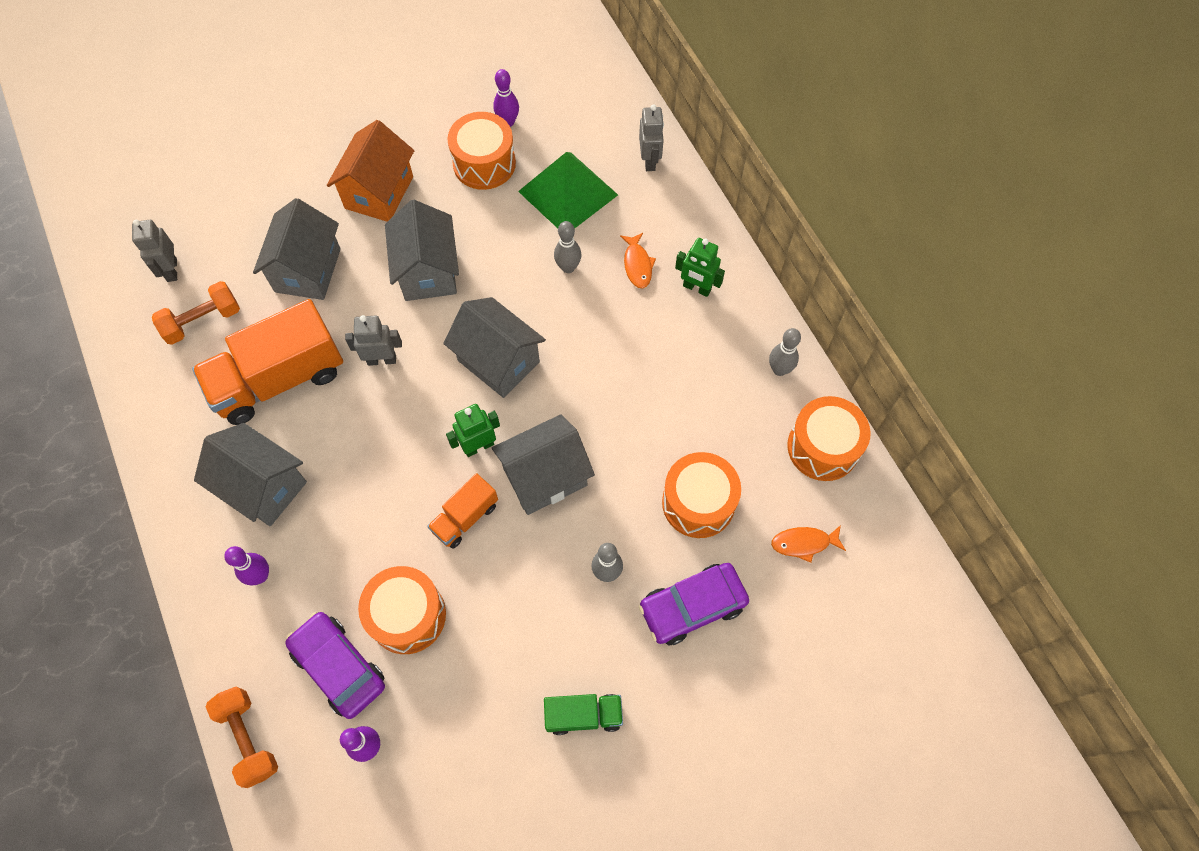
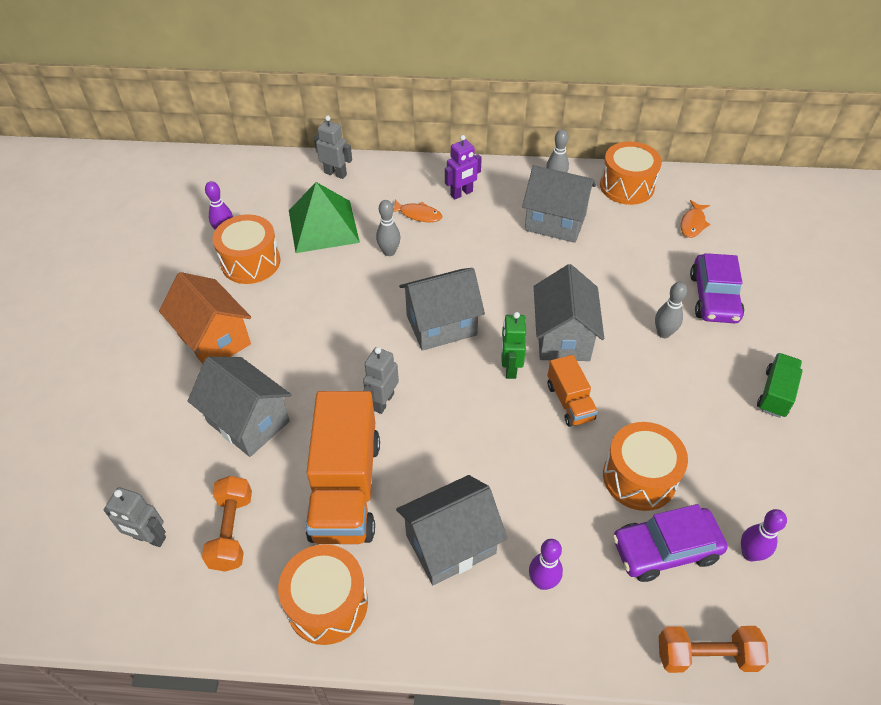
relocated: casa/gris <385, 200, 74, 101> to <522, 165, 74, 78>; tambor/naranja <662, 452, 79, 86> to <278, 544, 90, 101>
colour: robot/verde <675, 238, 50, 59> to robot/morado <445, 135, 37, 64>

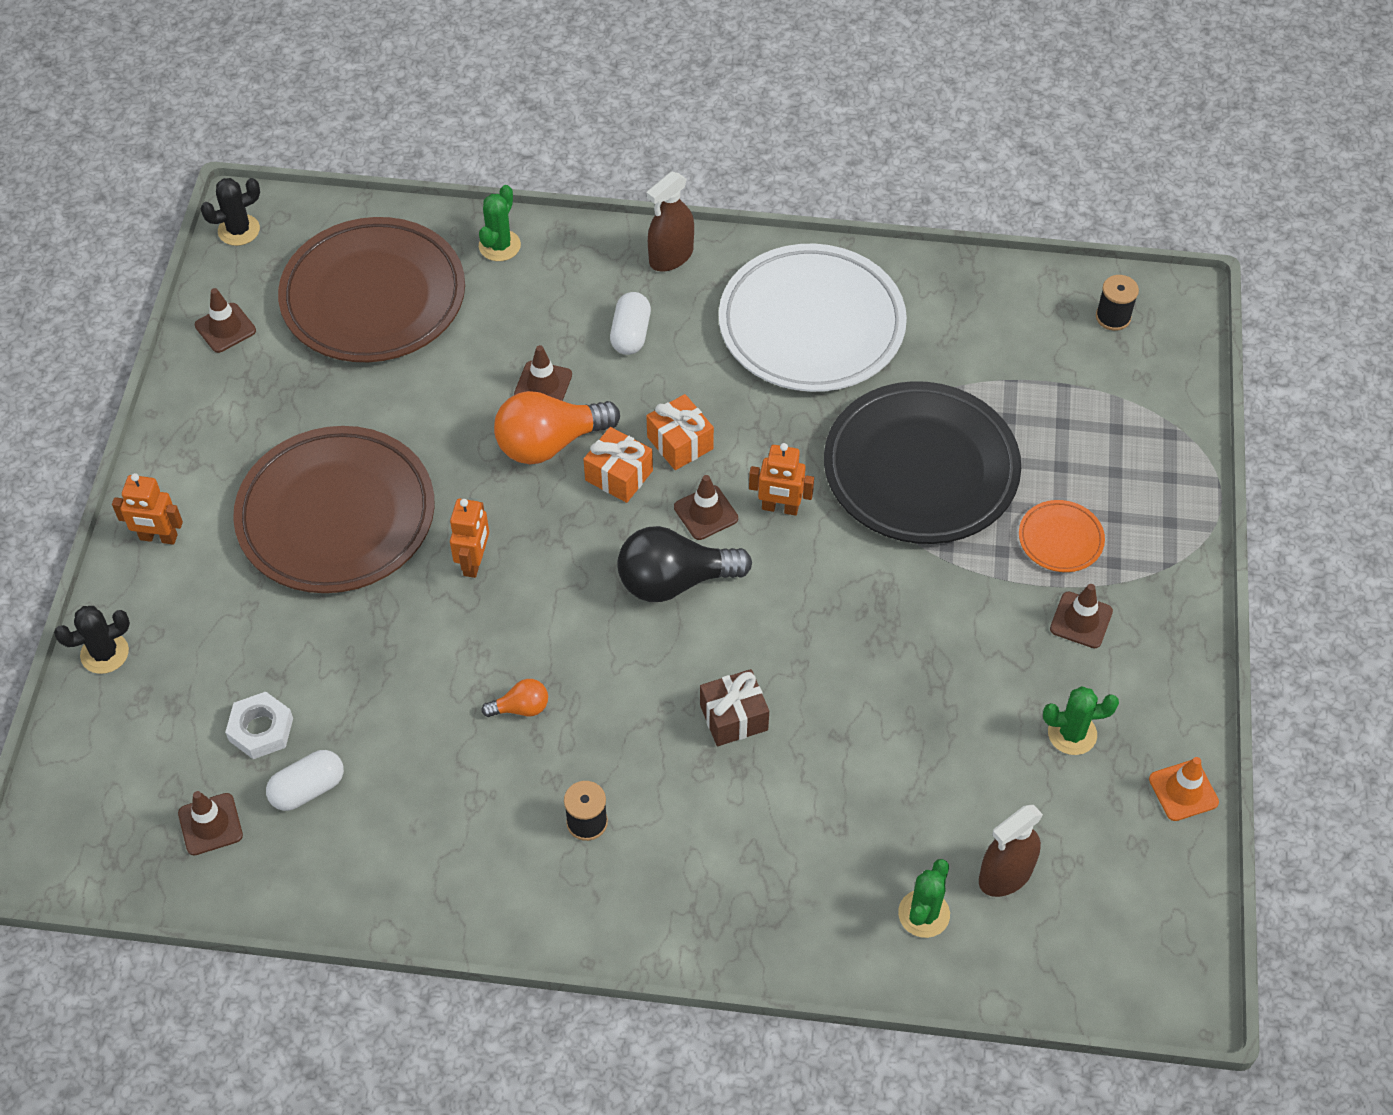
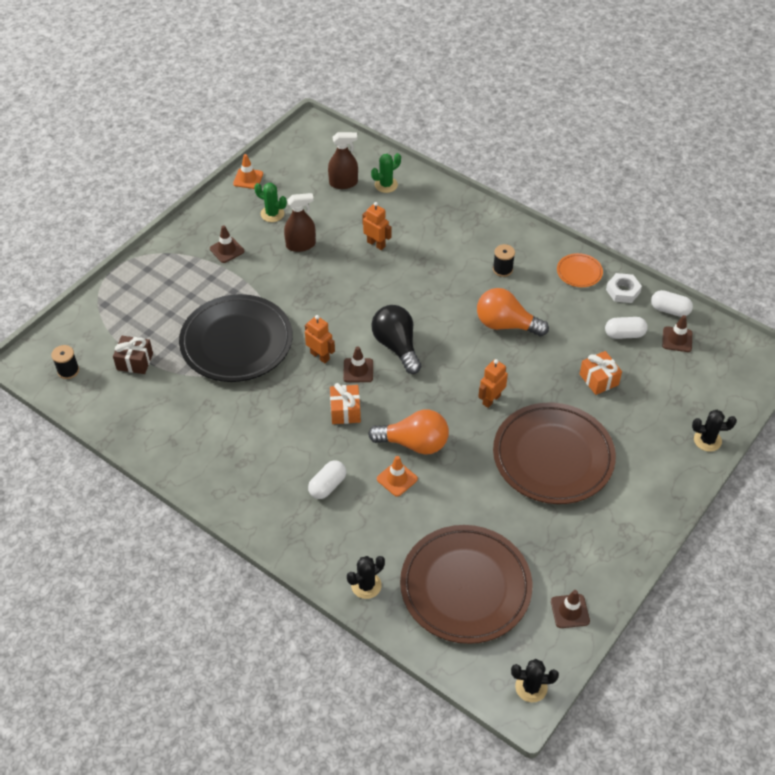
missing: plato/blanco <719, 244, 188, 148>
appeared: cápsula/blanco <651, 290, 42, 27>
relocated: robot/naranja <112, 473, 71, 72> to <362, 202, 29, 48>; tuerca/blanco <225, 692, 68, 67> to <606, 273, 36, 30>; regalo/naranja <584, 427, 69, 76> to <580, 351, 42, 44>; pulverizador/marrón <647, 171, 47, 100> to <284, 193, 32, 59>; regalo/marrón <700, 669, 69, 77> to <113, 336, 40, 38>; plato/naranja <1019, 500, 86, 72> to <557, 253, 46, 34>
colour: cactus/verde <479, 185, 42, 76> to cactus/negro <347, 556, 38, 43>; cono de tráfico/marrón <514, 345, 58, 56> to cono de tráfico/naranja <377, 456, 41, 41>
spun: bombilla/negro <617, 526, 135, 76> = <371, 305, 50, 69> 135 degrees counterclockwise
size: bombilla/naranja <481, 679, 67, 38> = <477, 288, 72, 48> x2.07

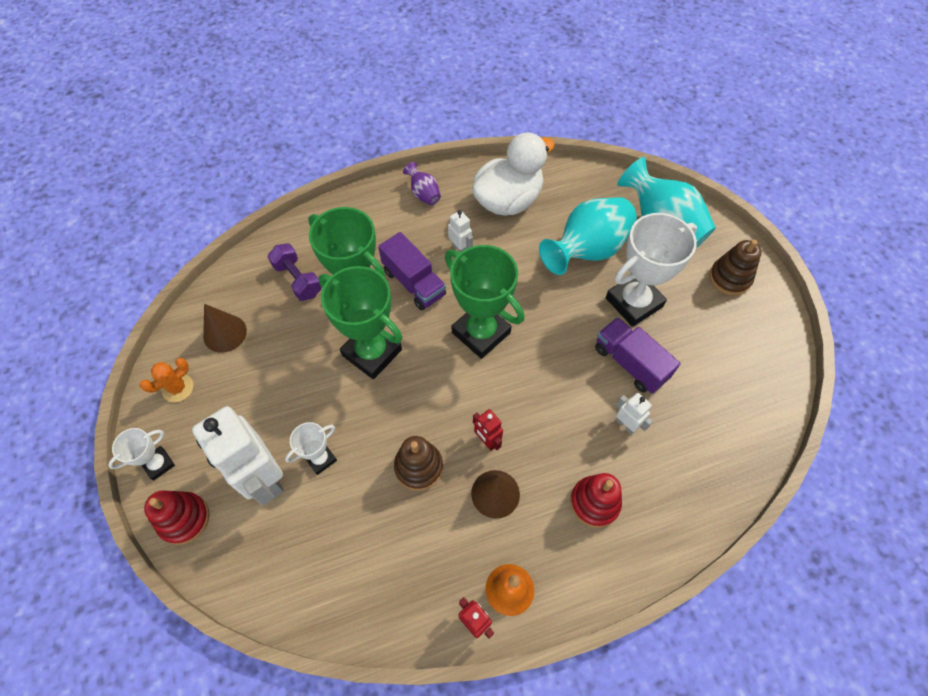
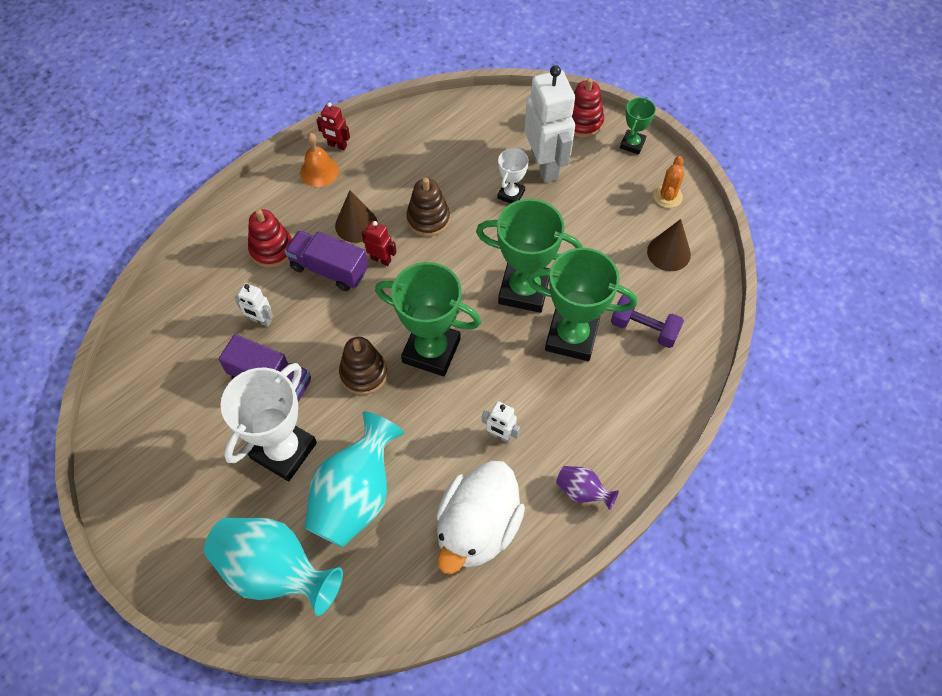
relocated: camión/morado <378, 232, 68, 78> to <285, 230, 83, 61>; juguete apilable/marrón <709, 239, 53, 57> to <339, 337, 49, 58>
colour: trofeo/blanco <108, 428, 67, 53> to trofeo/verde <620, 97, 36, 58>
spun: robot/blanco <192, 406, 92, 100> = <524, 65, 51, 118> 45 degrees clockwise

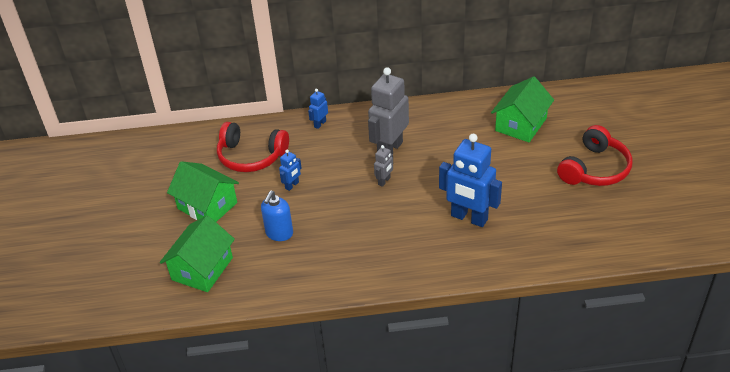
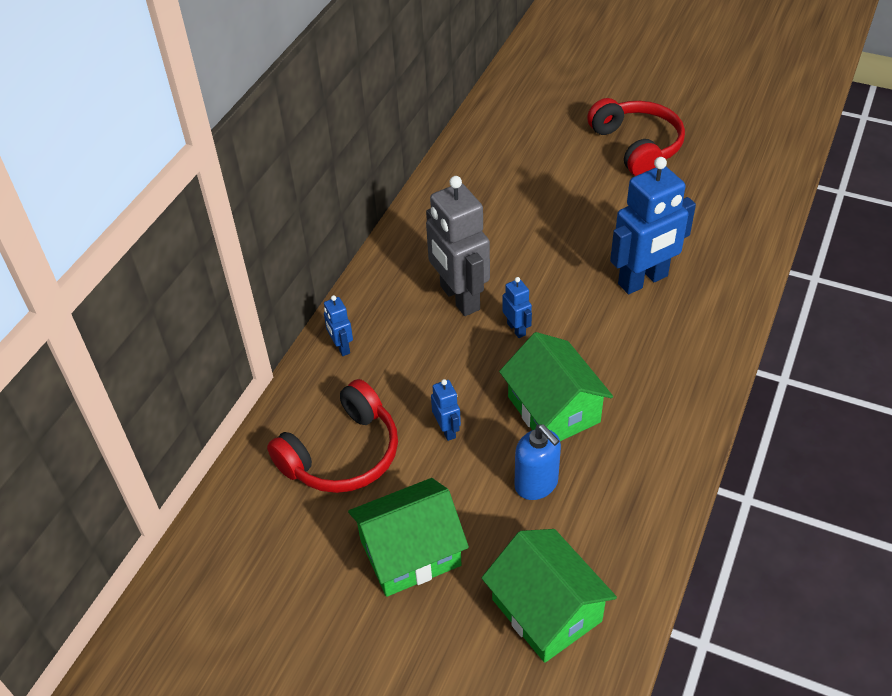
relocated: casa/verde <491, 76, 63, 66> to <499, 332, 114, 109>
colour: robot/gris <374, 145, 19, 42> to robot/azul <503, 277, 29, 61>

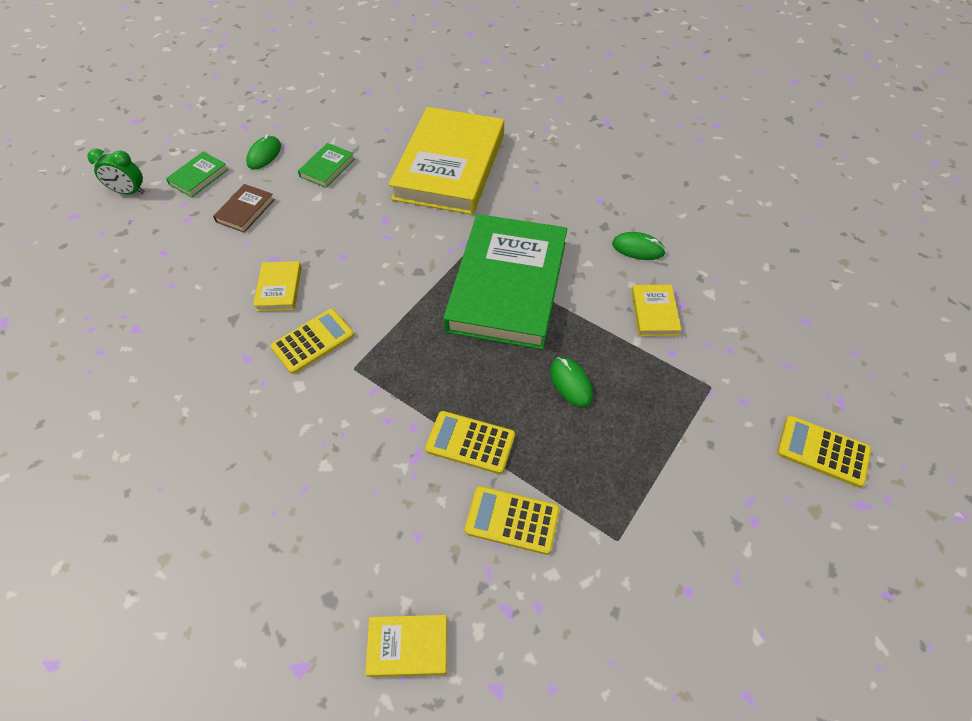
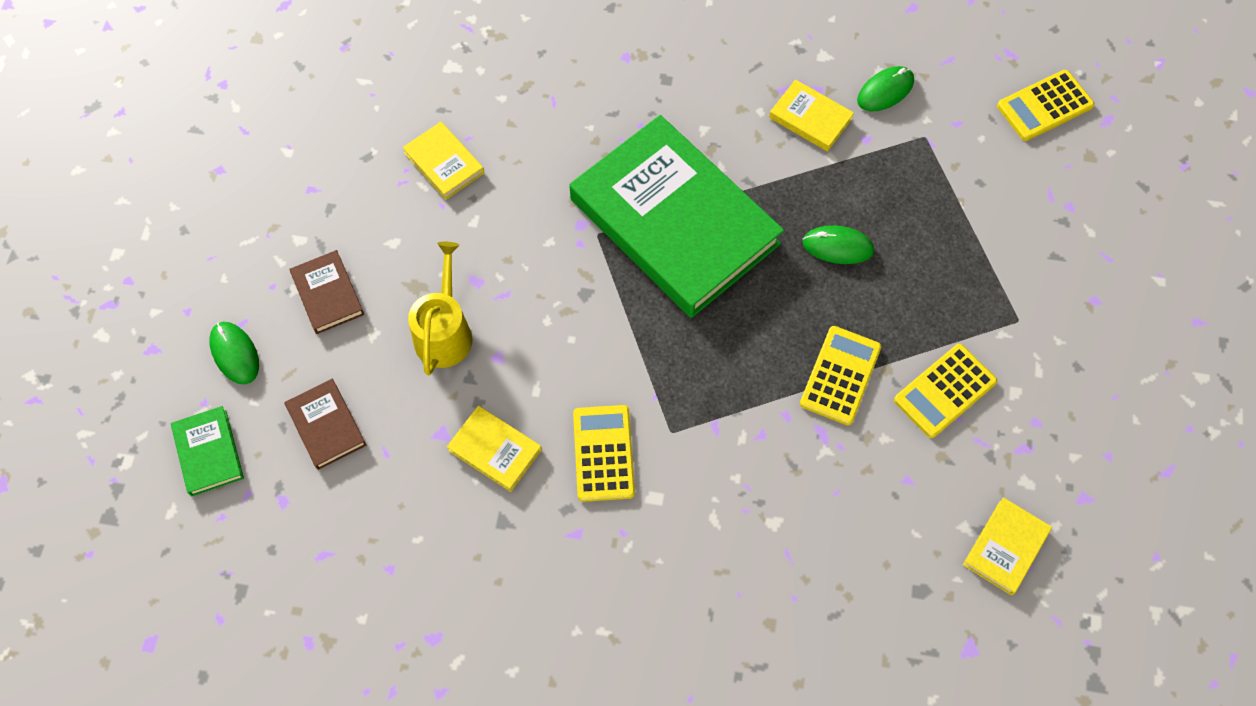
missing: despertador/verde <87, 148, 58, 46>
appeared: regadera/amarillo <408, 242, 65, 133>
relocated: ratón/verde <612, 232, 54, 28> to <857, 66, 57, 45>
colour: libro/verde <298, 143, 57, 45> to libro/marrón <290, 250, 74, 84>
spun: calculadora/amarillo <425, 411, 90, 63> = <800, 326, 81, 99> 150 degrees clockwise
size: libro/amarillo <388, 107, 116, 108> = <403, 122, 81, 78> x0.40

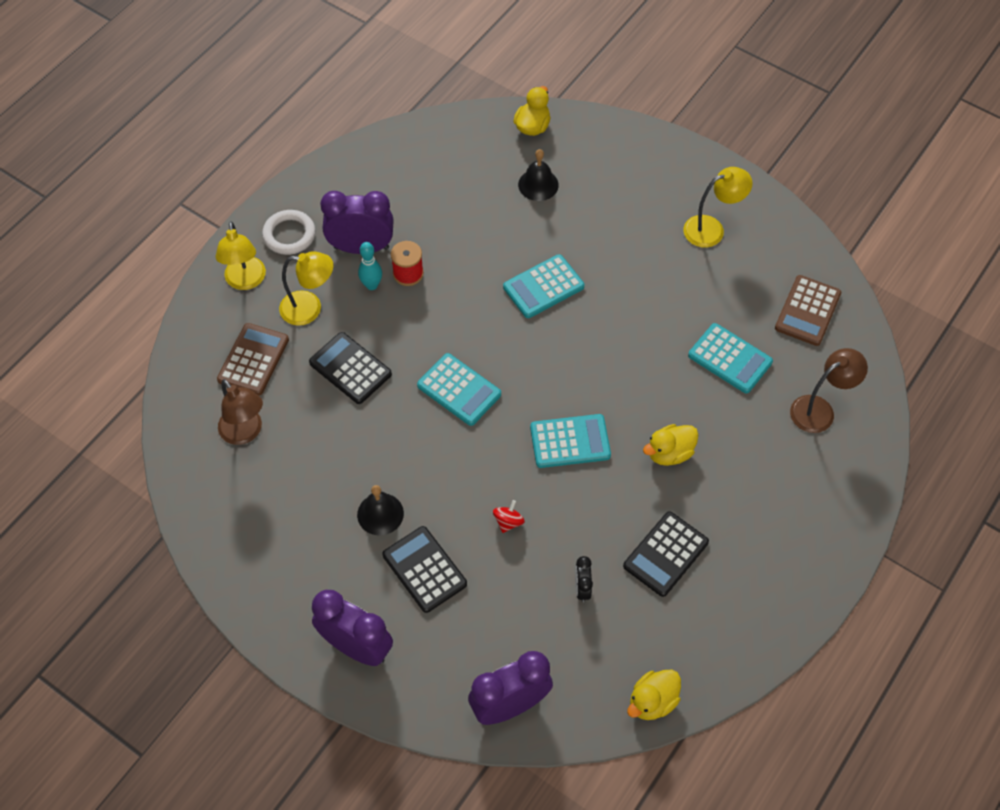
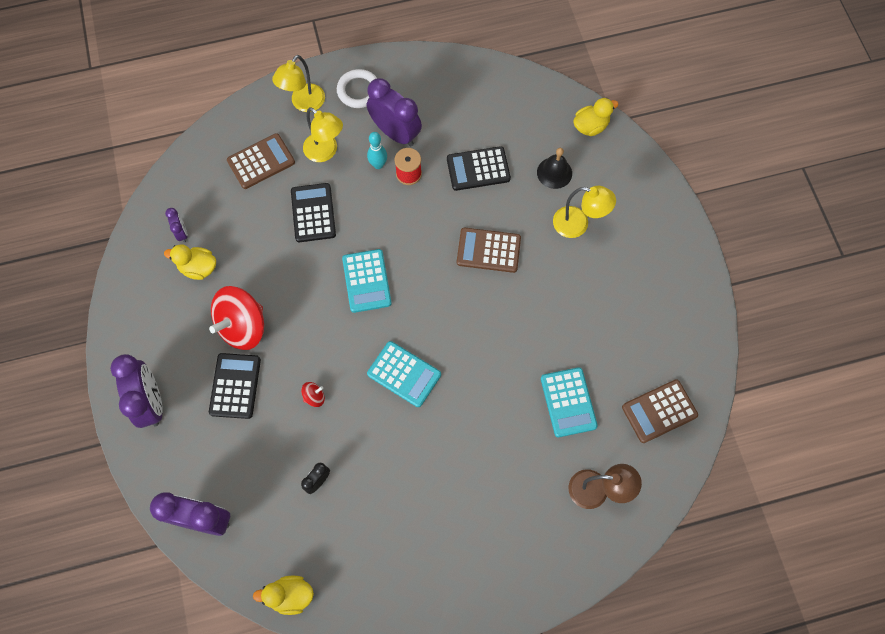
missing: lámpara/marrón <218, 379, 45, 66>
appeared: despertador/morado <165, 208, 23, 35>
relocated: calculadora/negro <623, 511, 86, 86> to <447, 146, 64, 45>; pato/amarillo <643, 424, 55, 42> to <164, 245, 52, 35>; lámpara/amarillo <683, 167, 70, 81> to <553, 186, 63, 52>
exchanged: campana/negro <357, 485, 47, 50> to peonza/rojo <209, 286, 55, 64>
colour: calculadora/turquesa <503, 254, 81, 64> to calculadora/marrón <457, 228, 64, 45>

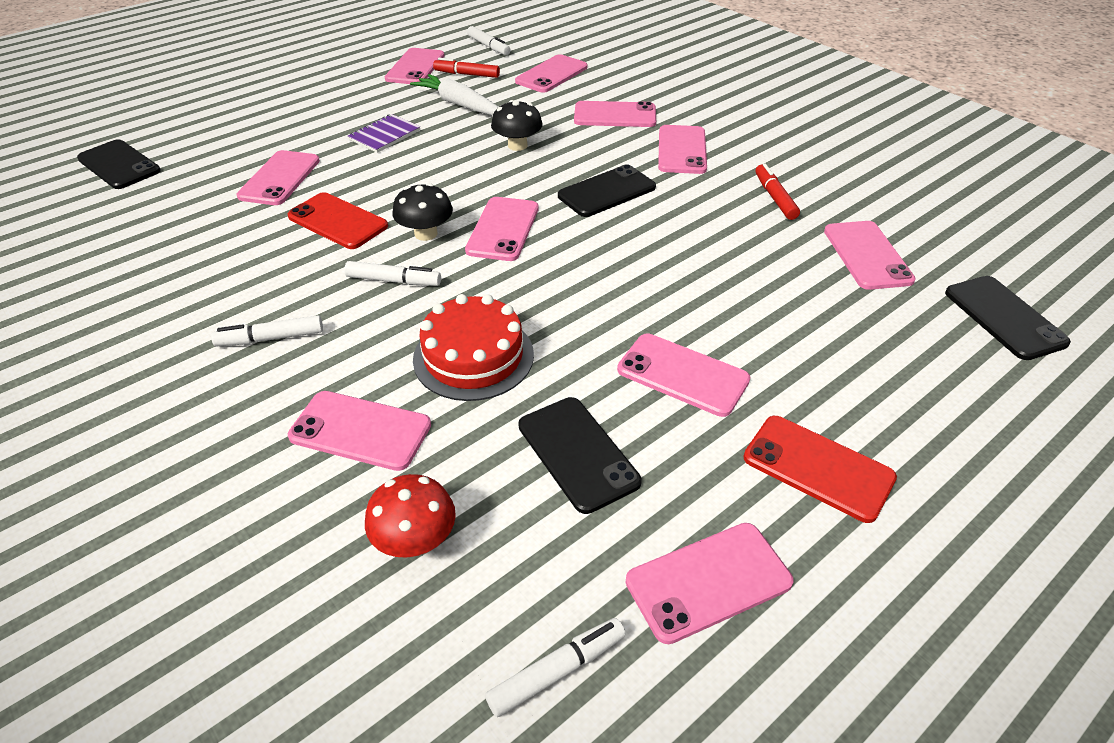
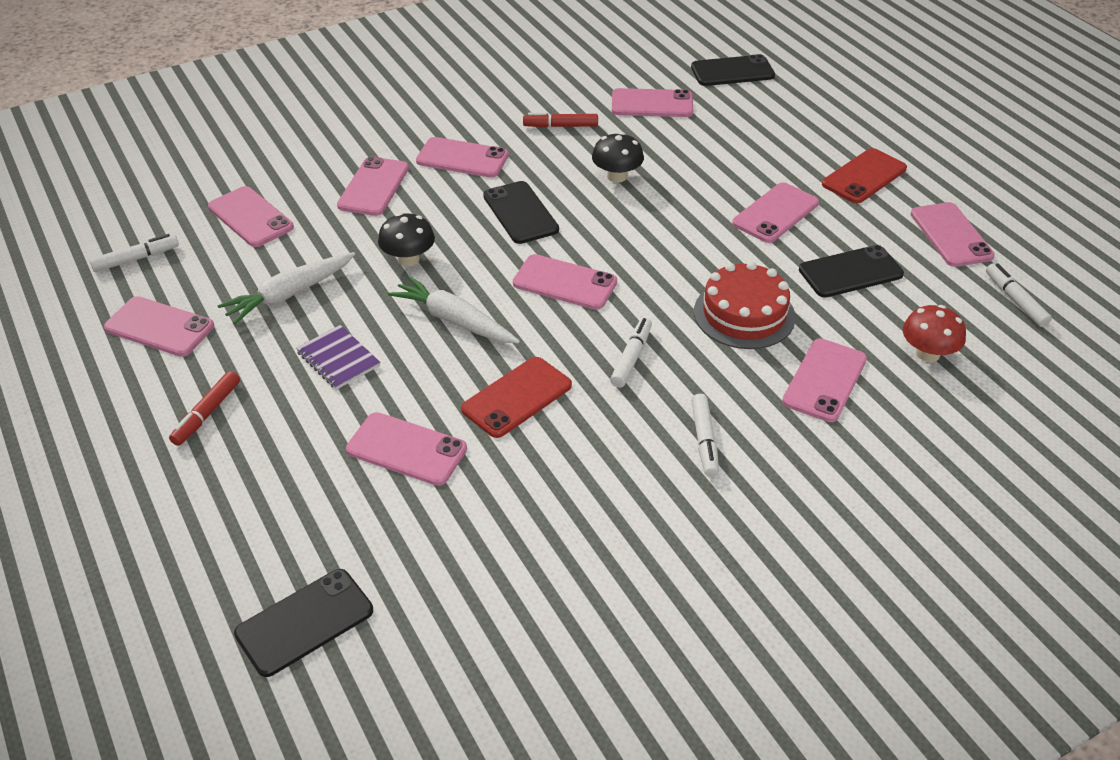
appeared: zanahoria/blanco <388, 276, 132, 67>
relocated: seta/negro <392, 183, 61, 58> to <592, 132, 52, 51>; rotulador/rojo <433, 58, 67, 20> to <169, 371, 71, 75>

